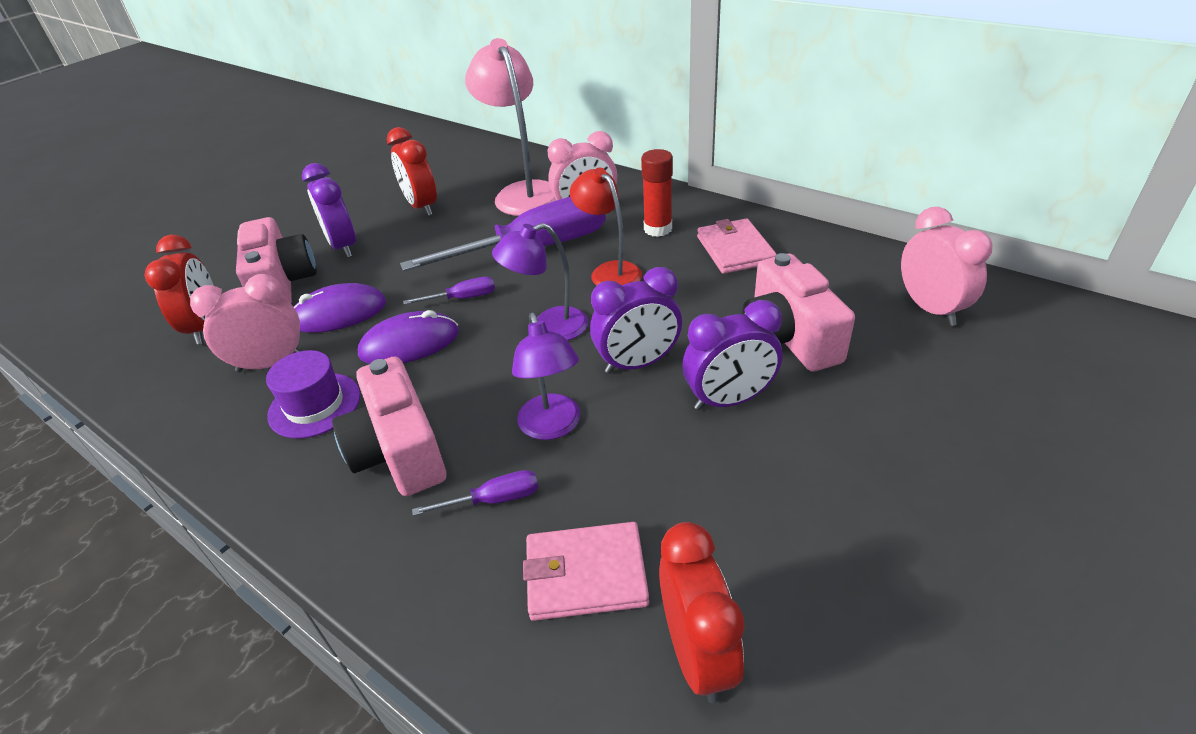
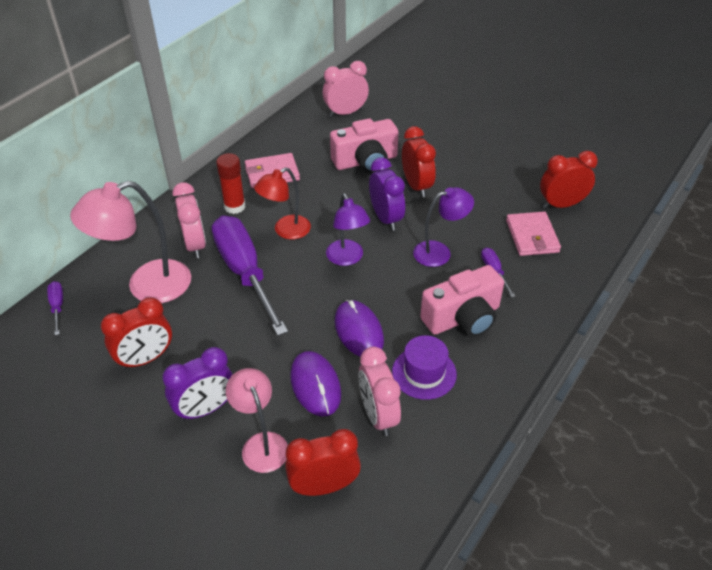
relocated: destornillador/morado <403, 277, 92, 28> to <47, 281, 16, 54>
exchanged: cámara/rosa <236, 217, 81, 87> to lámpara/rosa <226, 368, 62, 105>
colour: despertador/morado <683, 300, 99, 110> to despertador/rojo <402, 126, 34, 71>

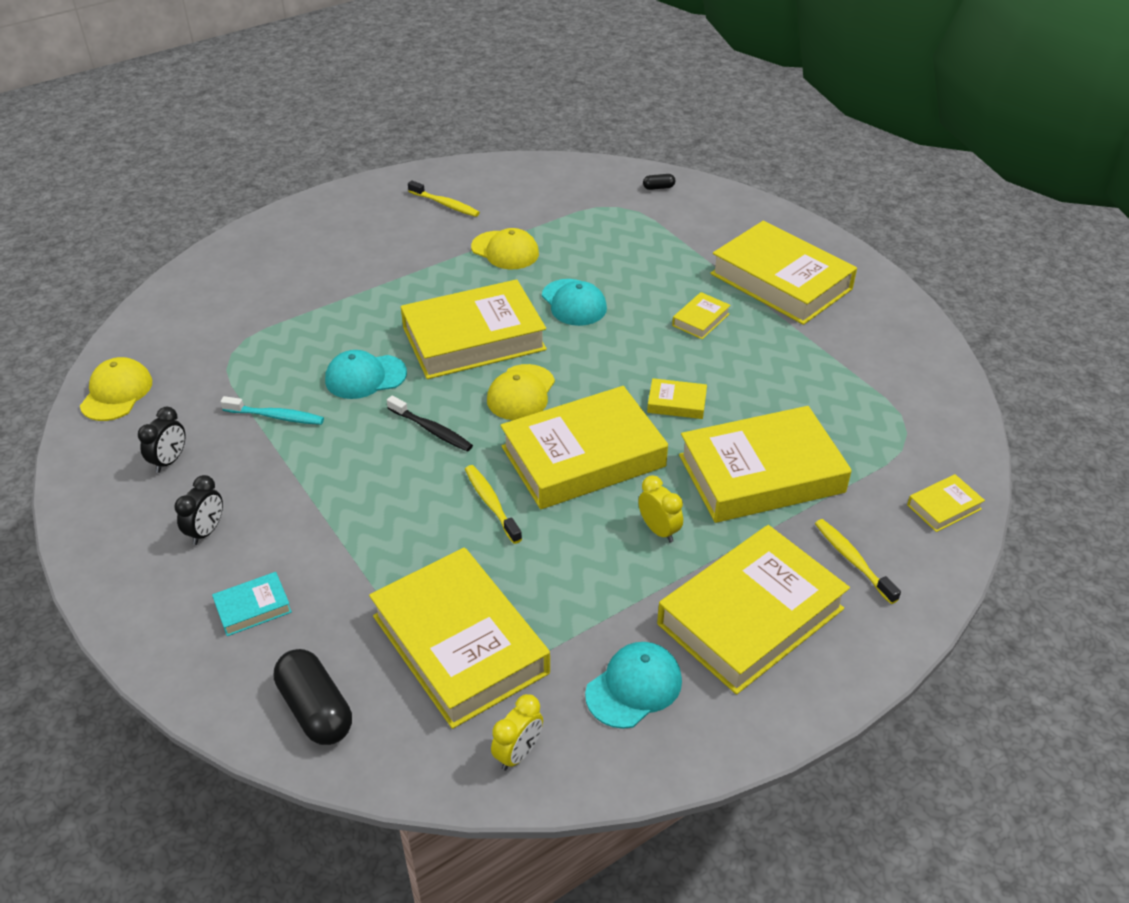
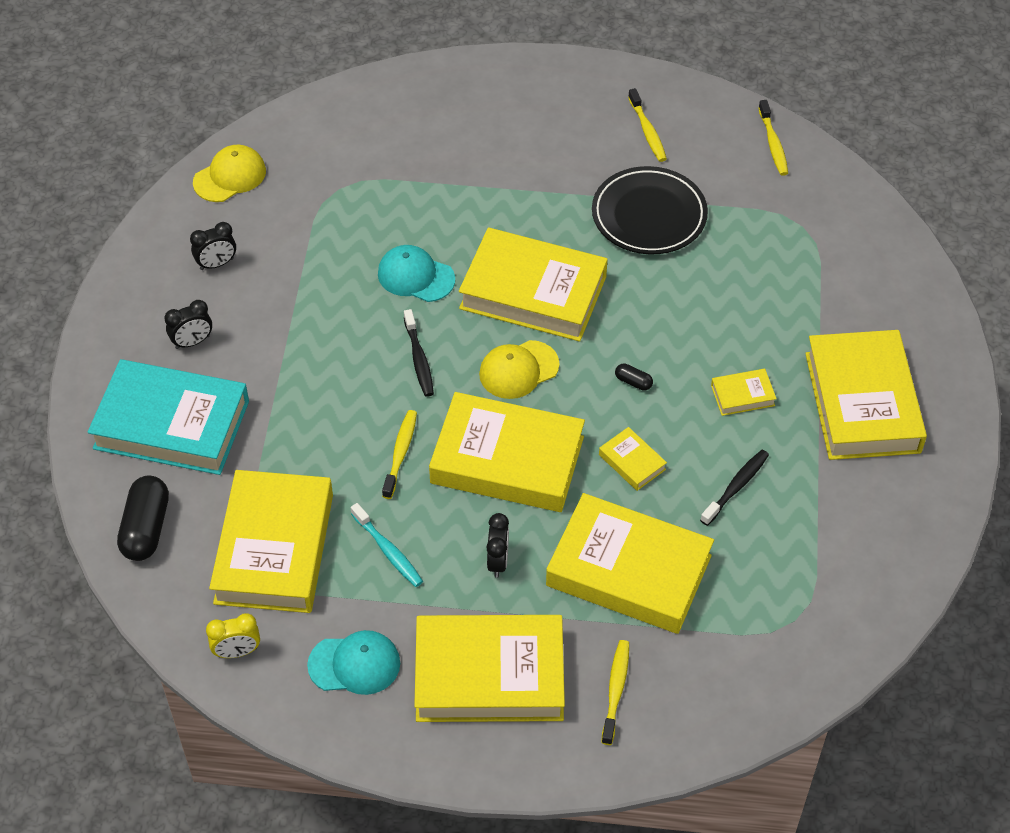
missing: gorra/turquesa <542, 279, 65, 47>; libro/amarillo <907, 474, 78, 58>
appeared: cepillo de dientes/negro <700, 450, 69, 76>; cepillo de dientes/amarillo <758, 100, 30, 76>
relocated: cepillo de dientes/turquesa <220, 396, 104, 29> to <351, 503, 72, 84>; cápsula/negro <643, 174, 32, 16> to <615, 364, 38, 27>
exchanged: gorra/amarillo <471, 228, 68, 41> to plato/negro <592, 166, 116, 88>
colour: despertador/amarillo <638, 475, 45, 67> to despertador/negro <486, 513, 23, 65>
size: libro/turquesa <212, 572, 80, 64> = <88, 359, 161, 116> x2.37

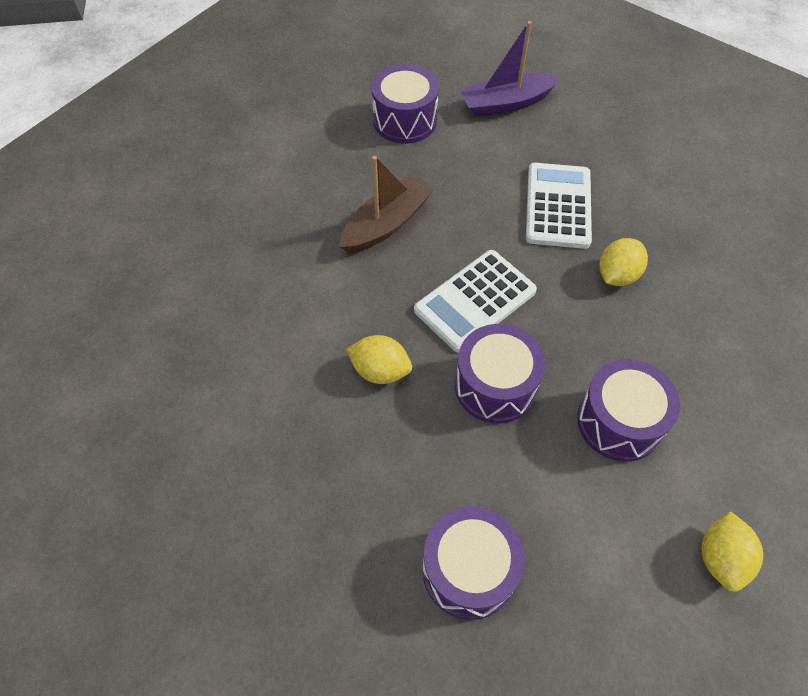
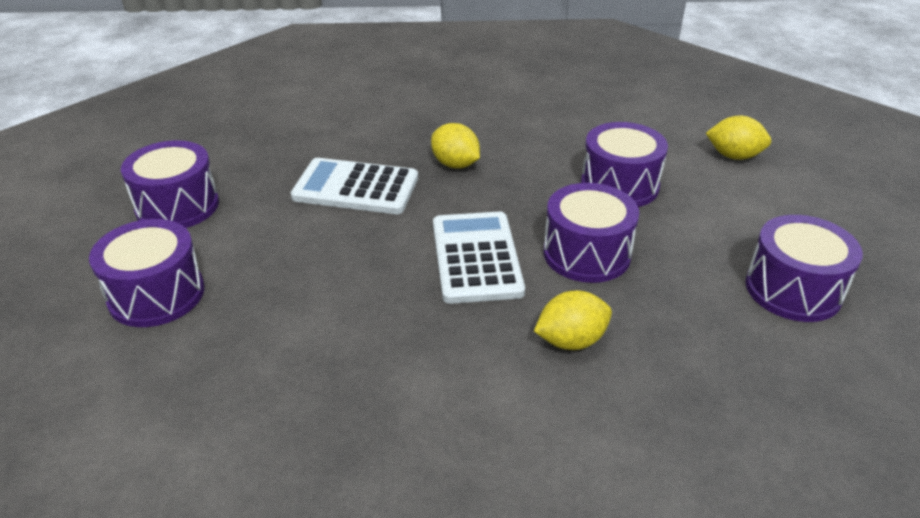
missing: barco/marrón <339, 156, 95, 98>
exchanged: barco/morado <460, 21, 101, 96> to tambor/morado <121, 140, 98, 88>
spun: limón/amarillo <346, 335, 66, 49> = <534, 291, 78, 59> 45 degrees clockwise; calculadora/blanco <414, 250, 123, 103> = <433, 212, 92, 92> 150 degrees counterclockwise

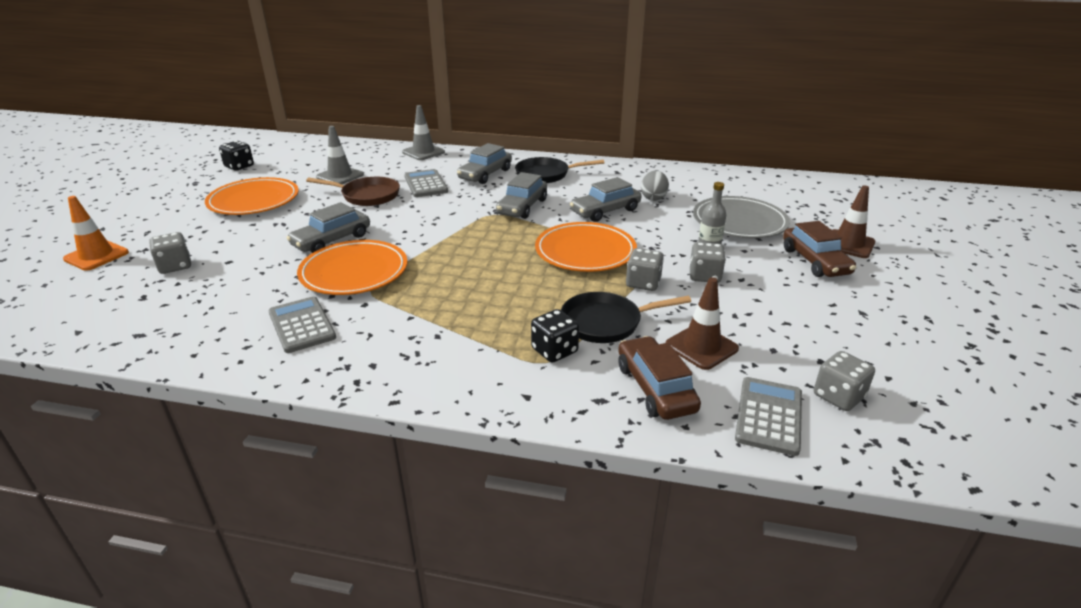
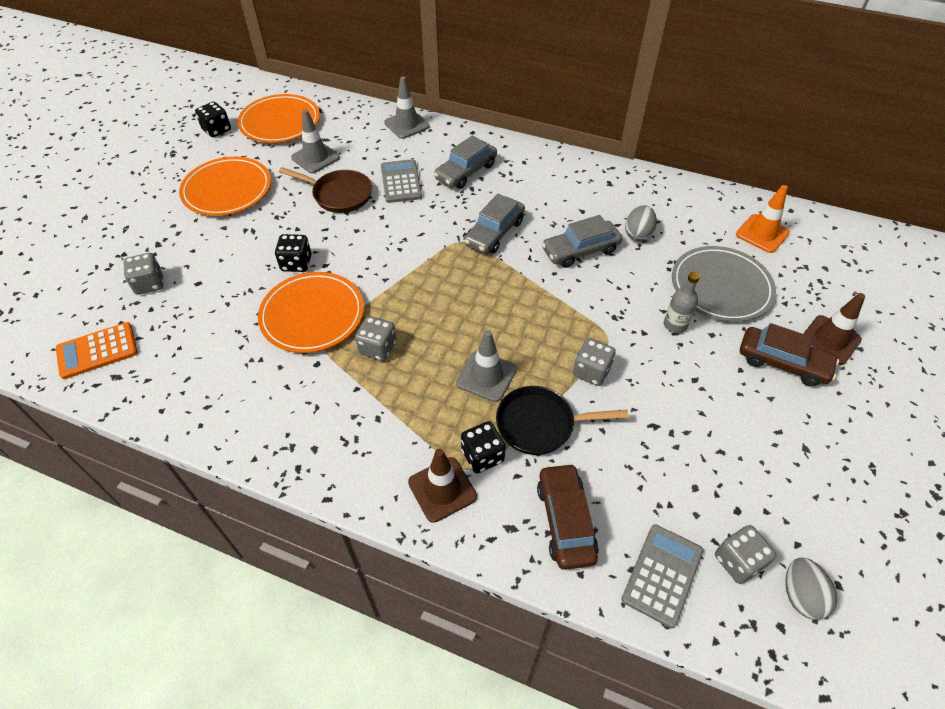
missing: calculadora/gris <268, 297, 68, 56>; sartén/negro <515, 157, 89, 26>
appeared: calculadora/naranja <56, 322, 82, 57>; cono de tráfico/gris <456, 330, 61, 72>; huevo/gris <785, 557, 52, 63>
relocated: cono de tráfico/naranja <63, 196, 66, 75> to <736, 185, 54, 68>; plato/naranja <535, 222, 102, 50> to <237, 94, 83, 49>; cono de tráfico/marrón <666, 277, 73, 93> to <408, 448, 69, 75>; dado/gris <689, 242, 37, 41> to <355, 316, 41, 45>
exchanged: coche/gris <287, 202, 83, 51> to dado/negro <275, 234, 36, 38>
spun: coche/marrón <783, 221, 73, 56> = <740, 323, 99, 64> 60 degrees counterclockwise

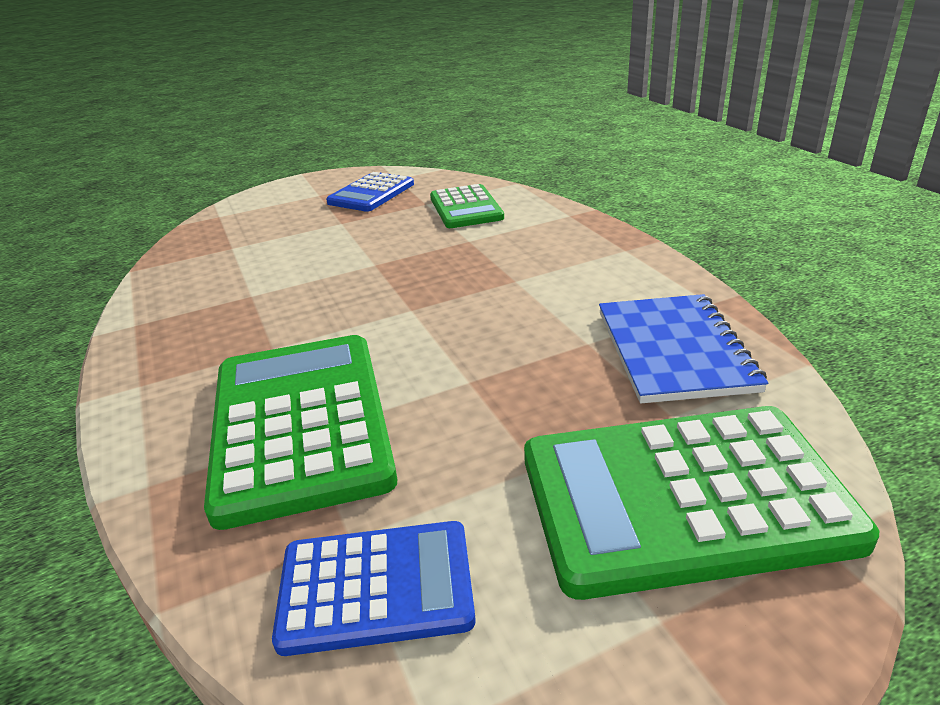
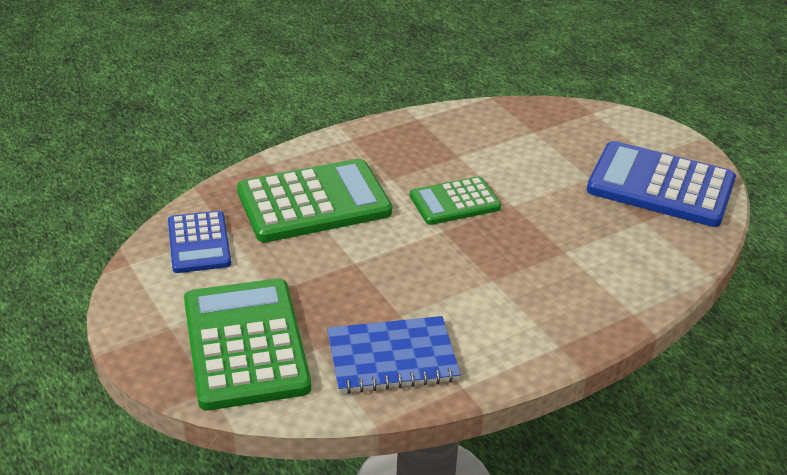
relocated: calculadora/verde <430, 184, 74, 44> to <410, 176, 91, 49>
size: calculadora/azul <326, 172, 88, 40> = <587, 141, 149, 86> x1.71

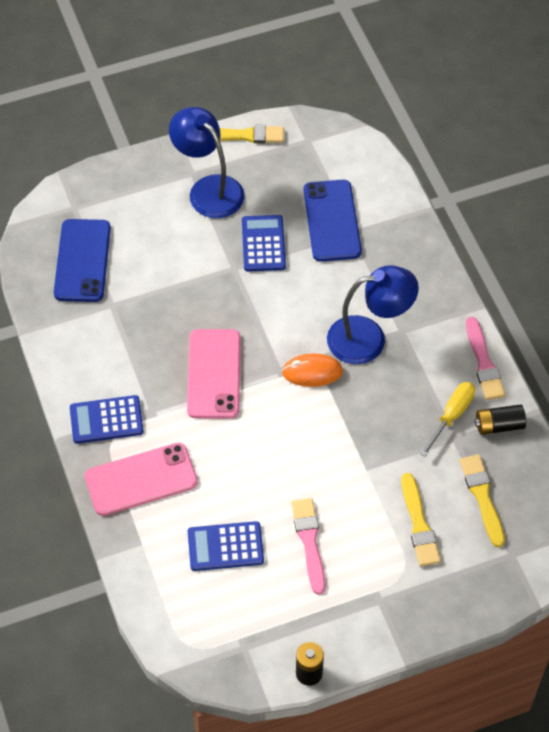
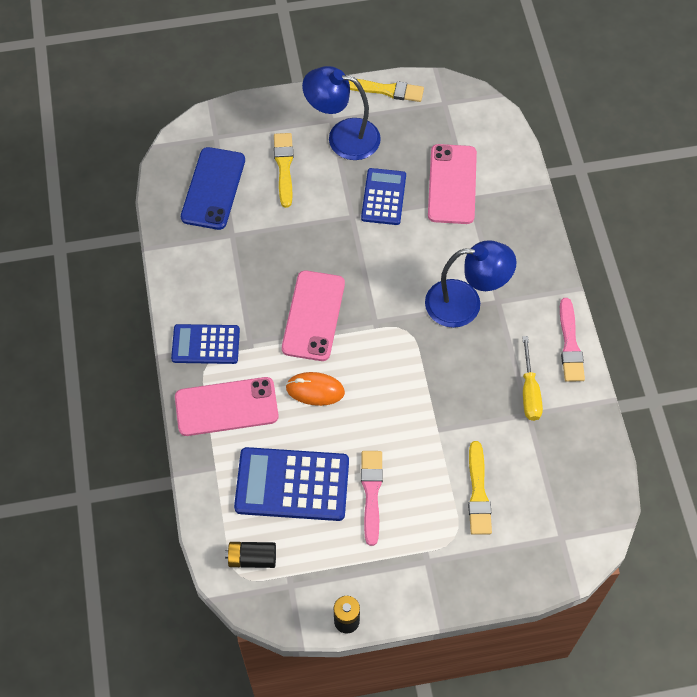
relocated: ratón/naranja <282, 354, 61, 33> to <286, 372, 59, 34>; pincel/amarillo <460, 454, 45, 93> to <274, 133, 20, 75>; pila/negro <475, 404, 51, 31> to <225, 542, 51, 26>
colour: móvil/azul <304, 180, 58, 82> to móvil/rosa <428, 144, 49, 80>
spun: lámpara/azul <169, 107, 76, 111> = <302, 66, 79, 94> 45 degrees counterclockwise; destornillador/amarillo <420, 382, 55, 75> = <522, 336, 21, 85> 135 degrees clockwise
size: calculadora/azul <188, 521, 76, 50> = <234, 447, 115, 74> x1.58

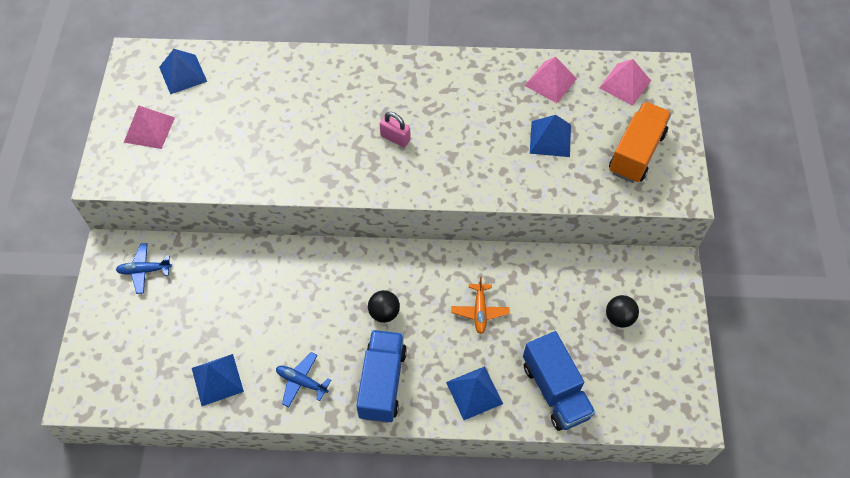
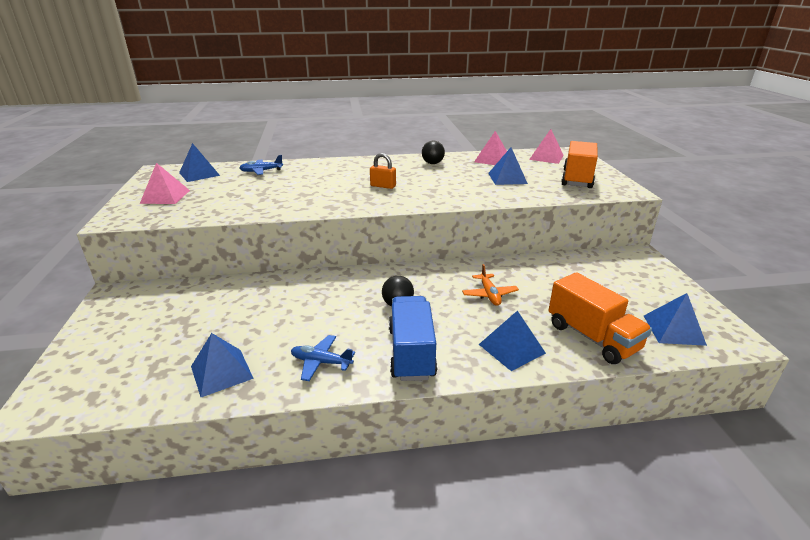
appeared: pirámide/azul <644, 293, 63, 53>
relocated: avión/azul <116, 243, 56, 51> to <240, 155, 43, 20>; pelota/negro <606, 295, 33, 33> to <422, 140, 23, 24>
colour: candado/rosa <380, 112, 31, 35> to candado/naranja <370, 153, 26, 36>; camión/azul <523, 331, 73, 100> to camión/naranja <548, 272, 104, 92>

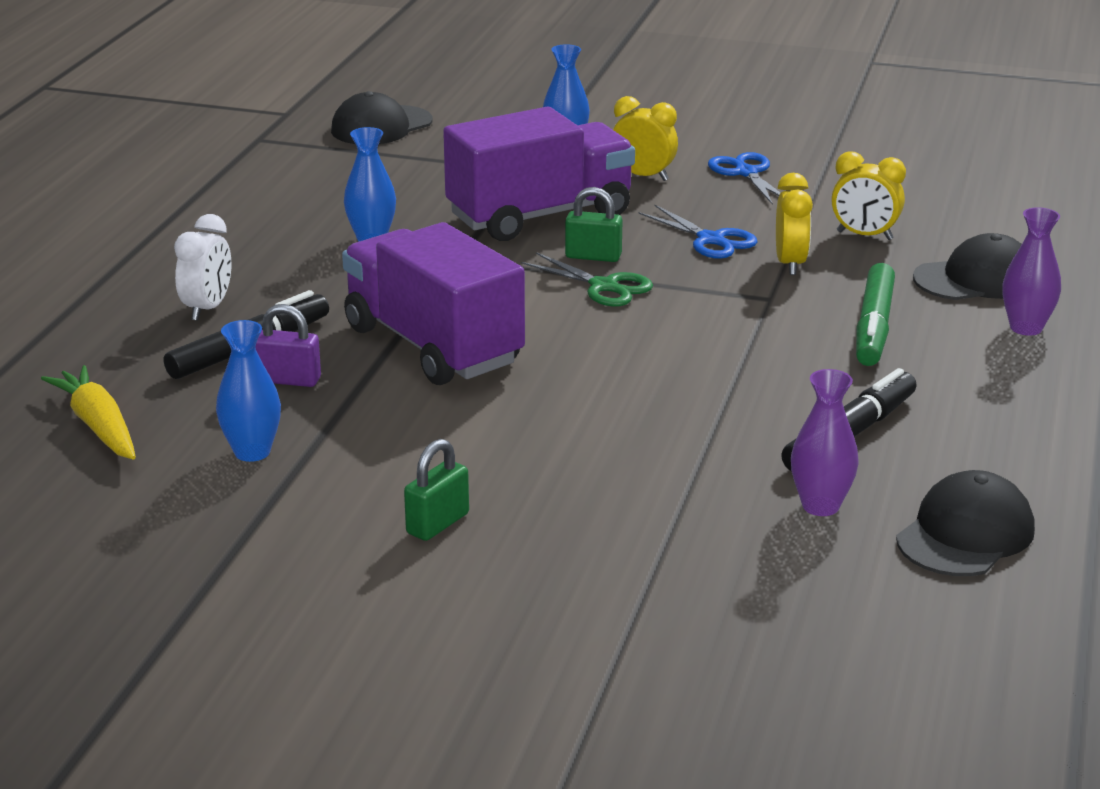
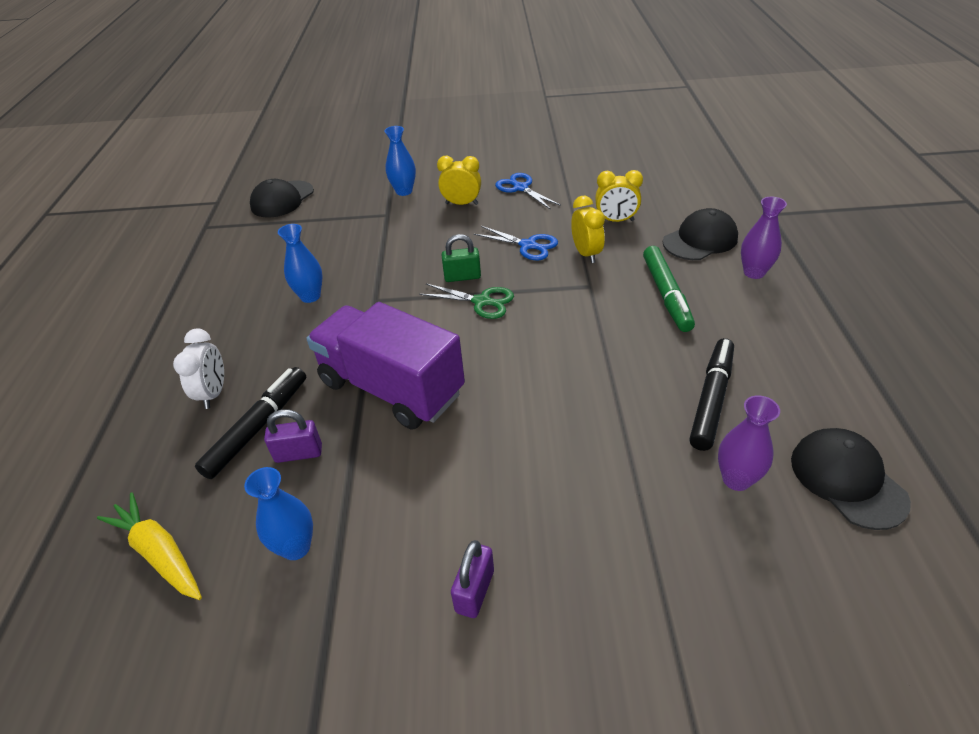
missing: camión/morado <443, 107, 192, 134>
colour: candado/verde <404, 439, 65, 102> to candado/morado <451, 540, 43, 78>
spun: gorra/negro <896, 470, 139, 106> = <791, 428, 120, 102> 45 degrees counterclockwise

